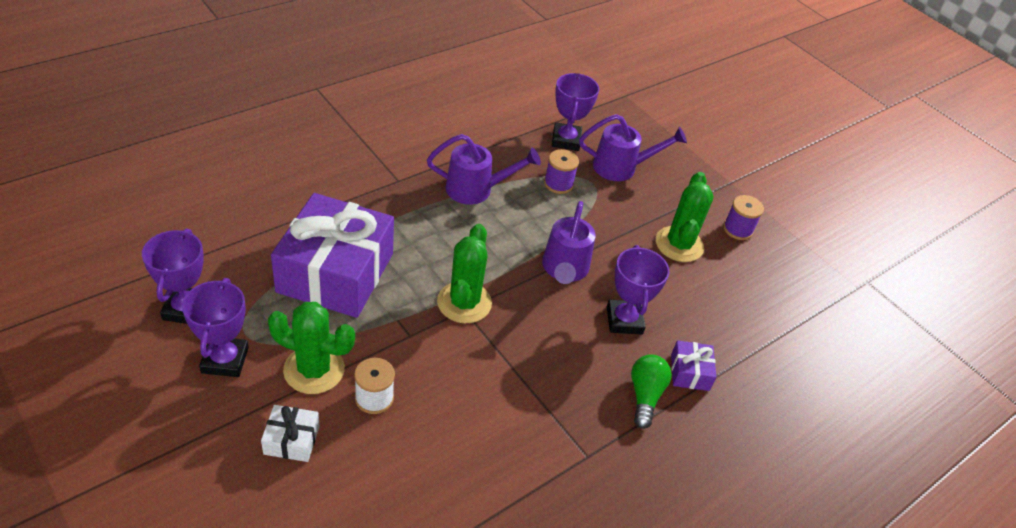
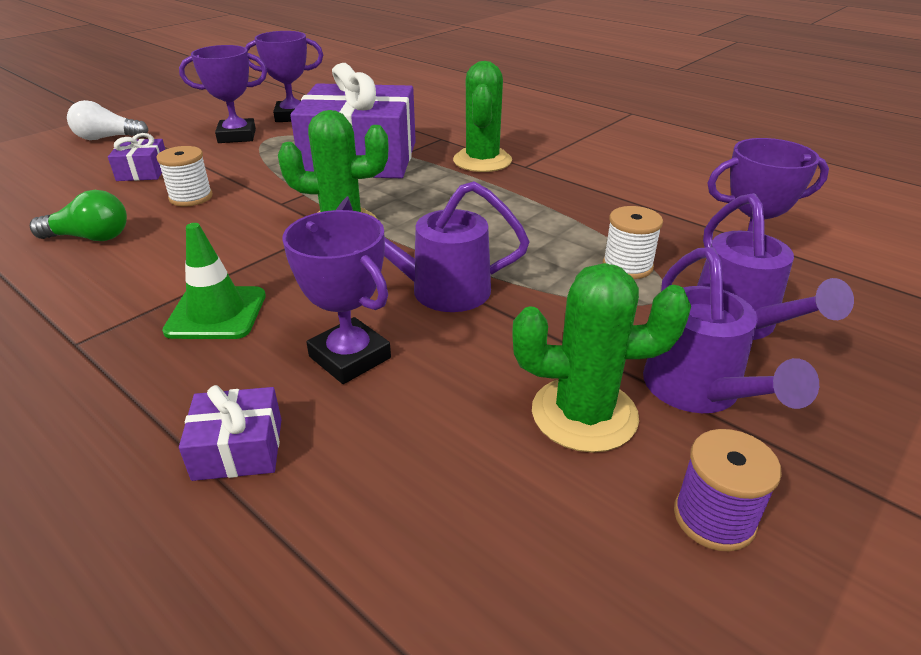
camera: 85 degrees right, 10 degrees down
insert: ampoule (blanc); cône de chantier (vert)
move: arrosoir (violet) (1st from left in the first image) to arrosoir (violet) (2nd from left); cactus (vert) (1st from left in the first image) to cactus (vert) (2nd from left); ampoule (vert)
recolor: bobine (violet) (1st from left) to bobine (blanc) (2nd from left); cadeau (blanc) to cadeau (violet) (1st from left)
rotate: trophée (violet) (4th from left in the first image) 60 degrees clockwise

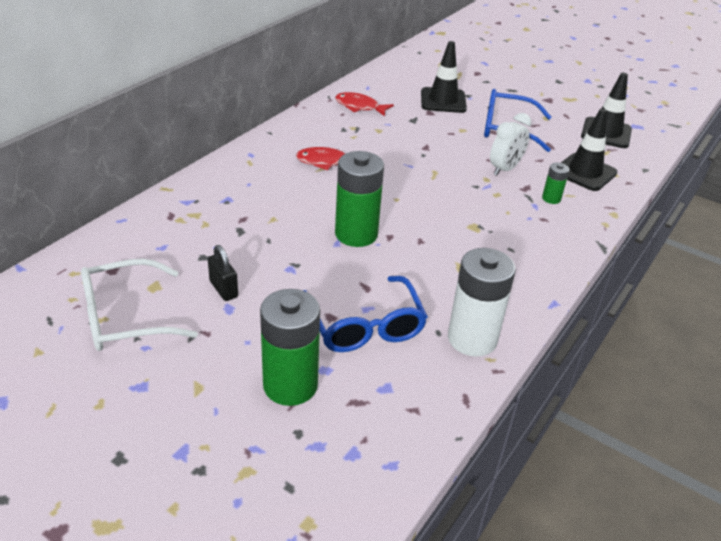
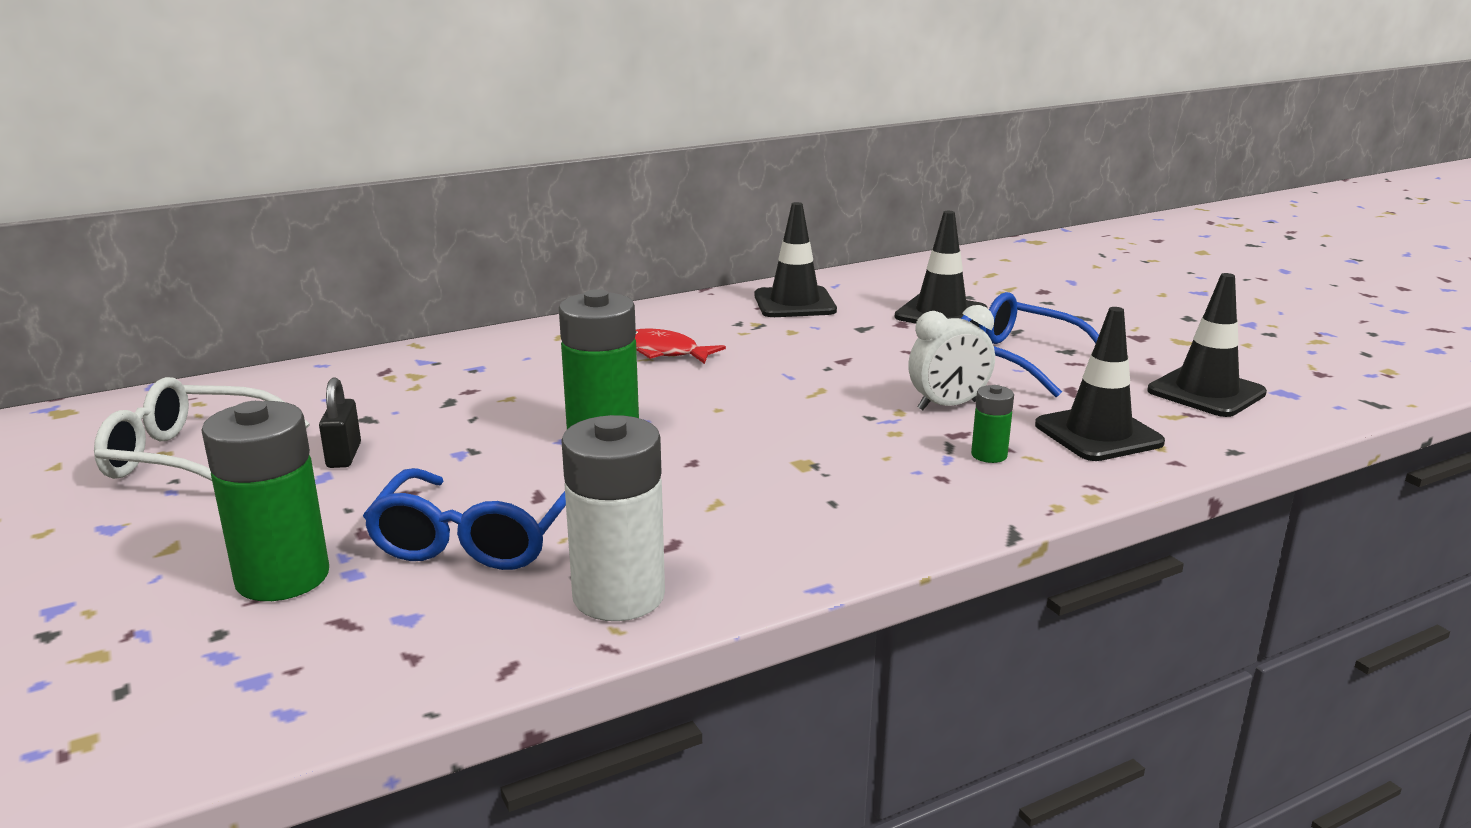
camera: 30 degrees right, 15 degrees down
replace: poisson (rouge) (2nd from left) to cône de chantier (noir) (1st from left)

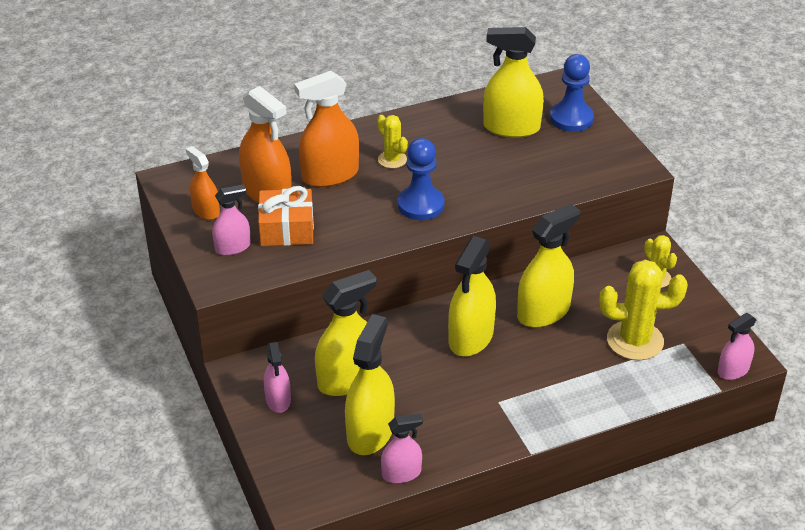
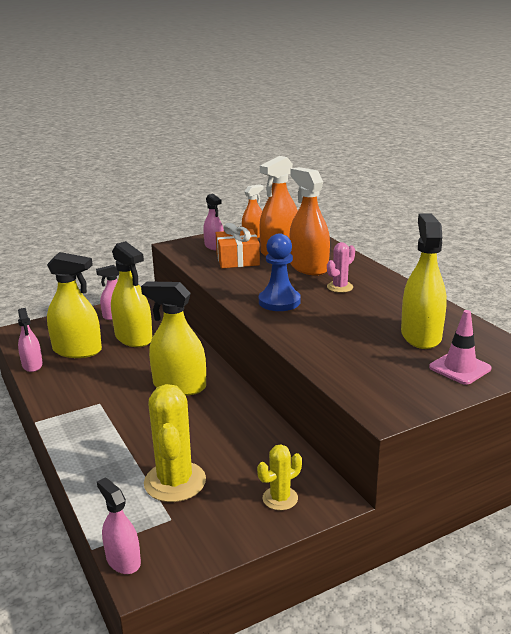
camera: 85 degrees right, 15 degrees down
delete: vaporisateur (jaune) (5th from left)
replace: pion (bleu) (2nd from left) to cône de chantier (rose)
recolor: cactus (jaune) (1st from left) to cactus (rose)

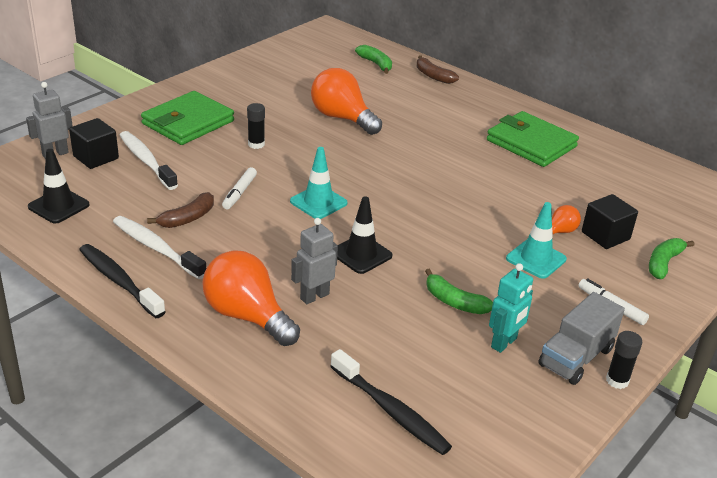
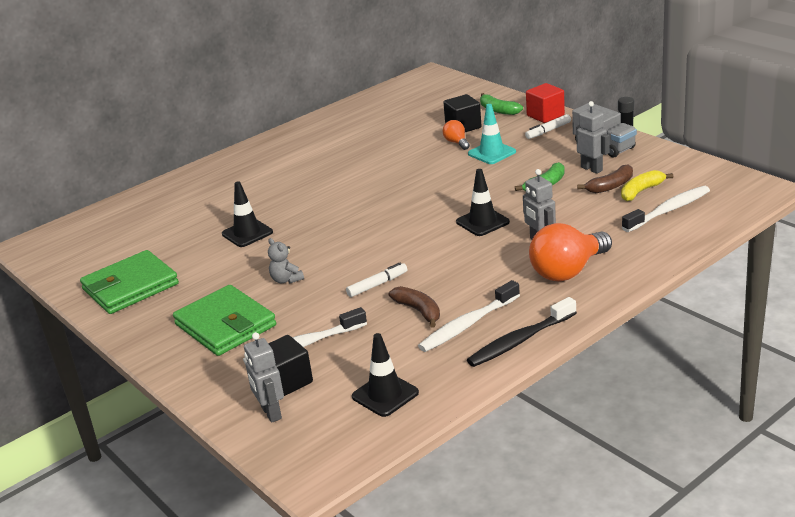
camera: 75 degrees left, 5 degrees down
delete: banane (vert) (1st from left); cône de chantier (turquoise) (1st from left)
insert: cube (rouge); banane (jaune)
move: banane (marron) (2nd from left); portefeuille (vert) (2nd from left in the first image) to portefeuille (vert) (1st from left)
replace: ampoule (orange) (2nd from left) to cône de chantier (noir) (1st from left); bâton de colle (noir) (1st from left) to ours en peluche (gris)
recolor: robot (turquoise) to robot (gris) (3rd from left); brosse à dents (noir) (2nd from left) to brosse à dents (blanc) (3rd from left)
rotate: feutre (blanc) (1st from left) 60 degrees counterclockwise

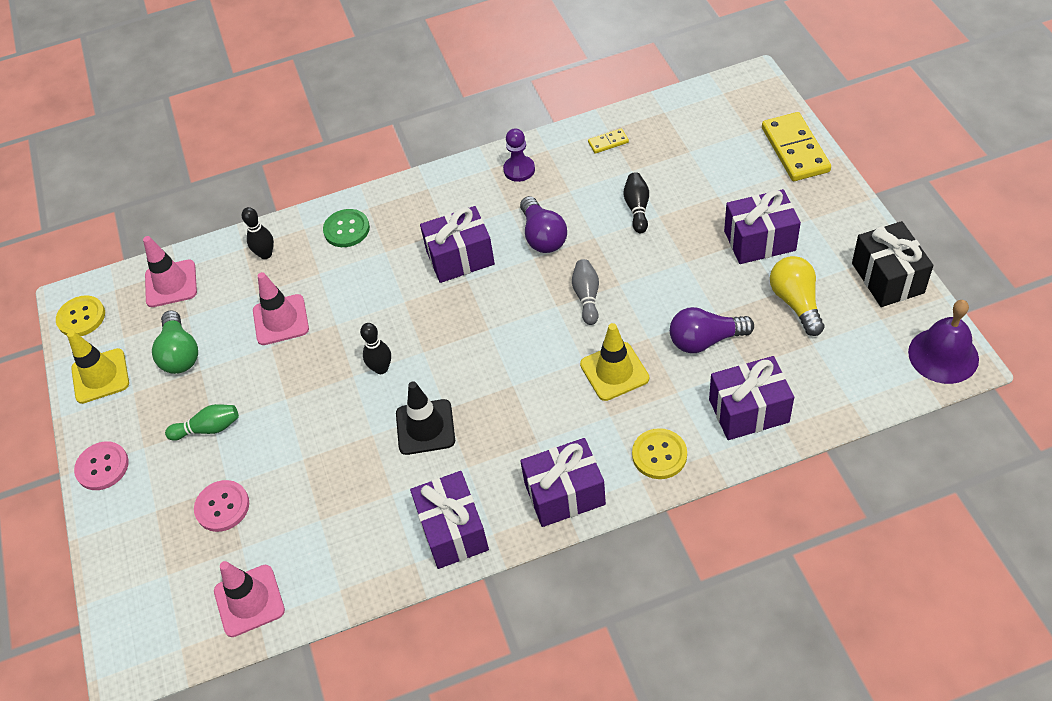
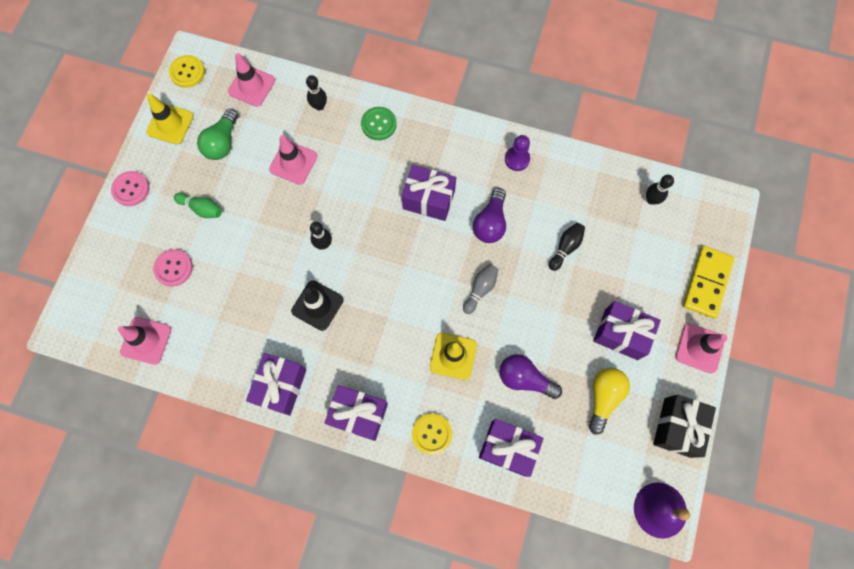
camera: 30 degrees right, 20 degrees up
delete: domino (jaune) (1st from left)
insert: quille (noir) (4th from left); cône de chantier (rose) (4th from left)

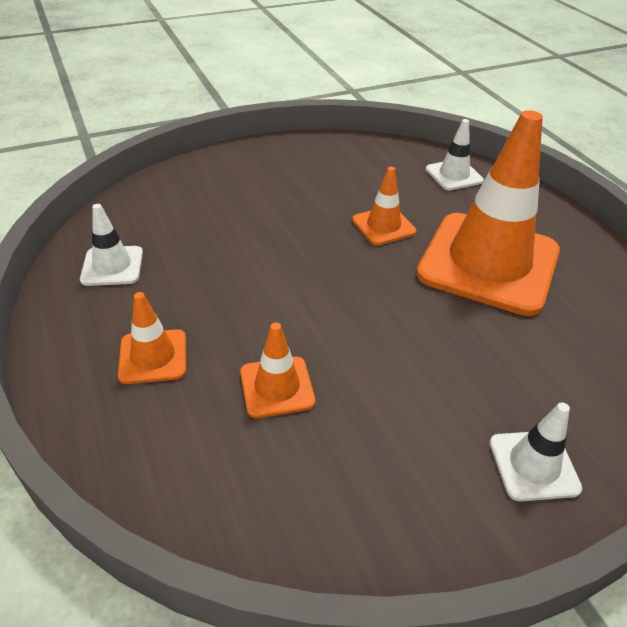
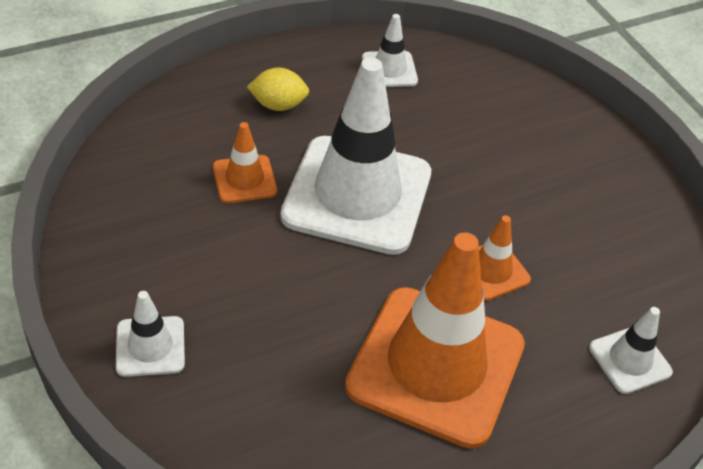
camera: 85 degrees right, 5 degrees up
insert: cône de chantier (blanc) (2nd from left)
replace: cône de chantier (orange) (1st from left) to citron (jaune)

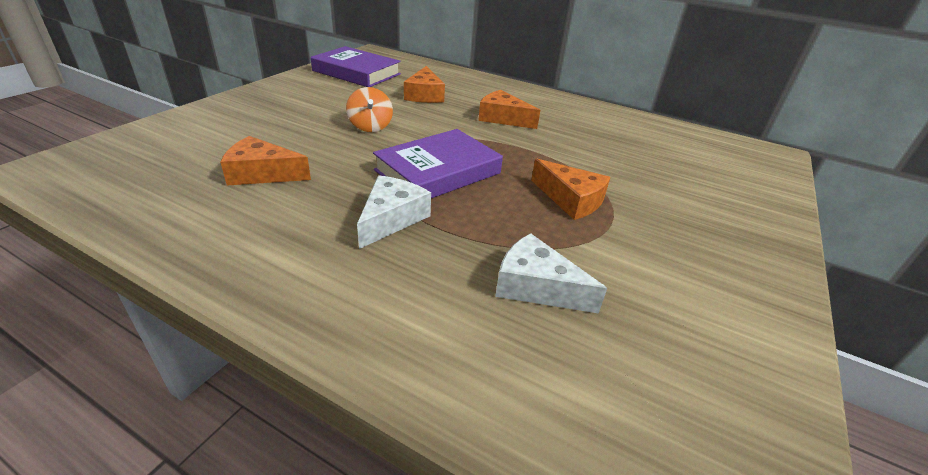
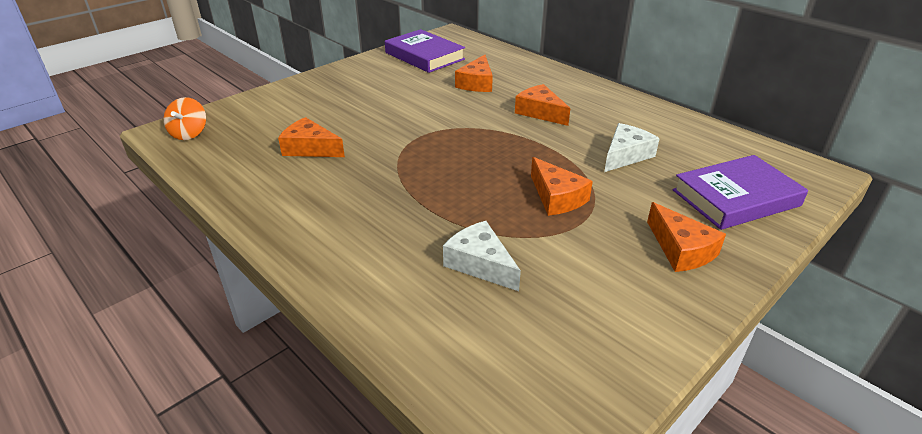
camera: 20 degrees right, 0 degrees up
insert: fromage (orange) (5th from left)
move: toupie (orange); livre (violet) (2nd from left); fromage (blanc) (1st from left in the first image) to fromage (blanc) (2nd from left)

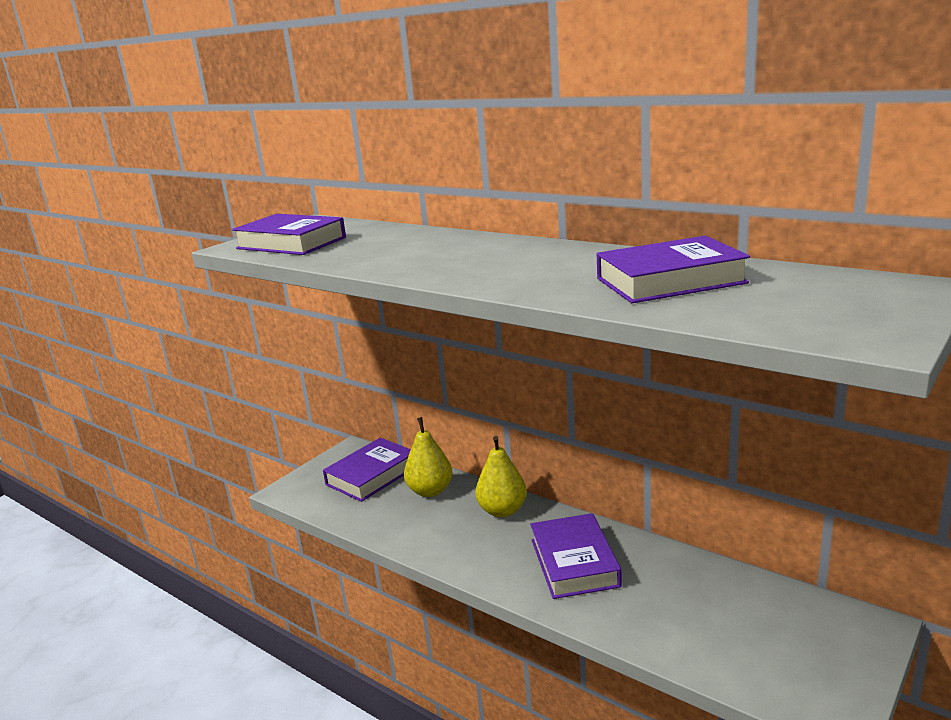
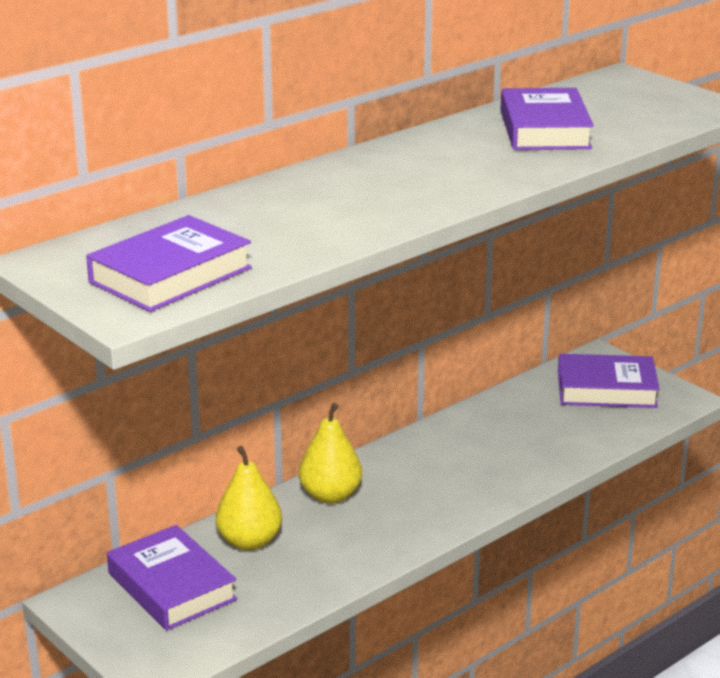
camera: 80 degrees left, 5 degrees up
move: livre (violet) (3rd from left in the first image) to livre (violet) (4th from left)

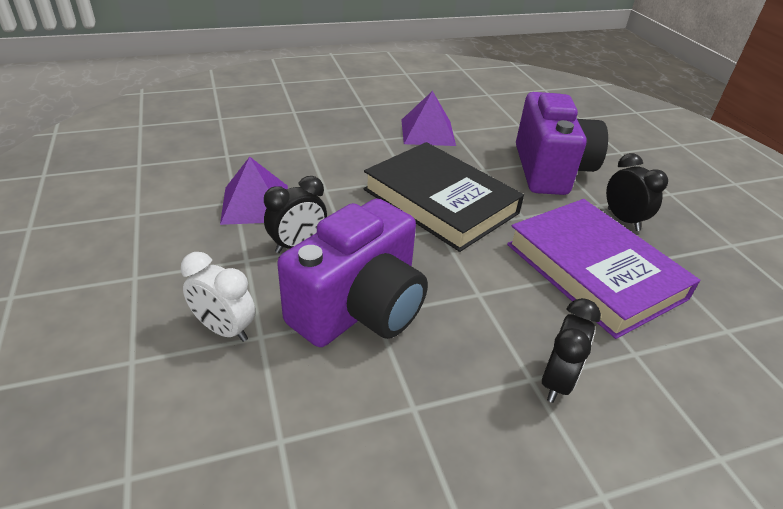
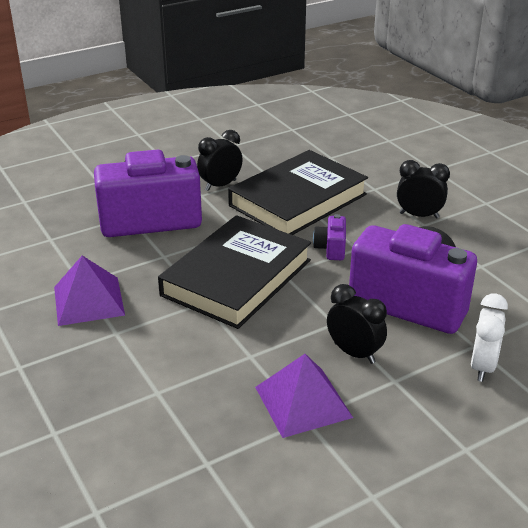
camera: 100 degrees left, 5 degrees down
insert: appareil photo (violet) (2nd from left)
recolor: livre (violet) to livre (noir) (2nd from left)

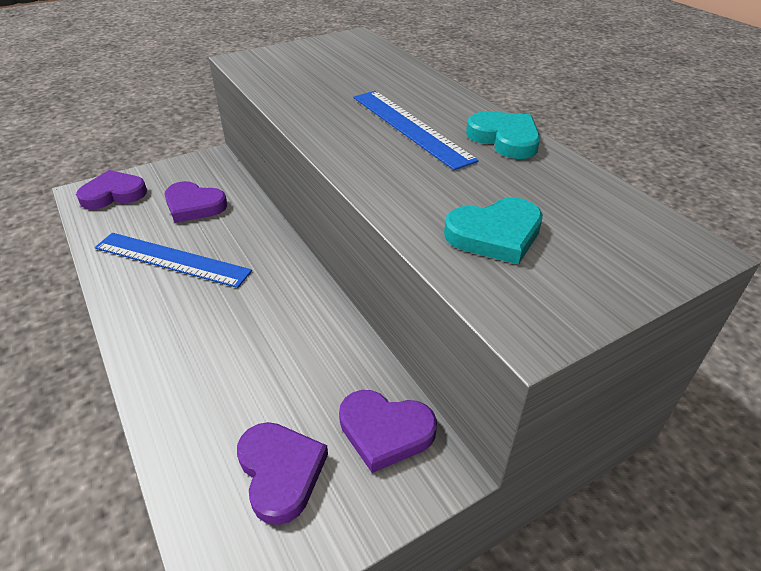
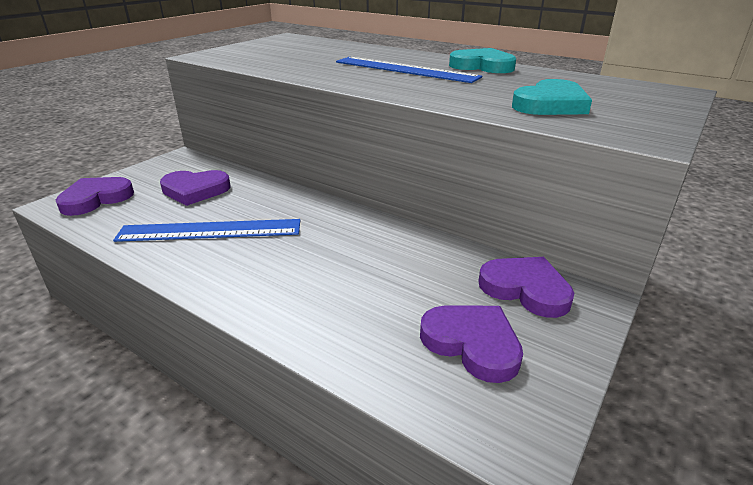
camera: 25 degrees left, 10 degrees down
rotate: cœur (violet) (4th from left) 135 degrees counterclockwise

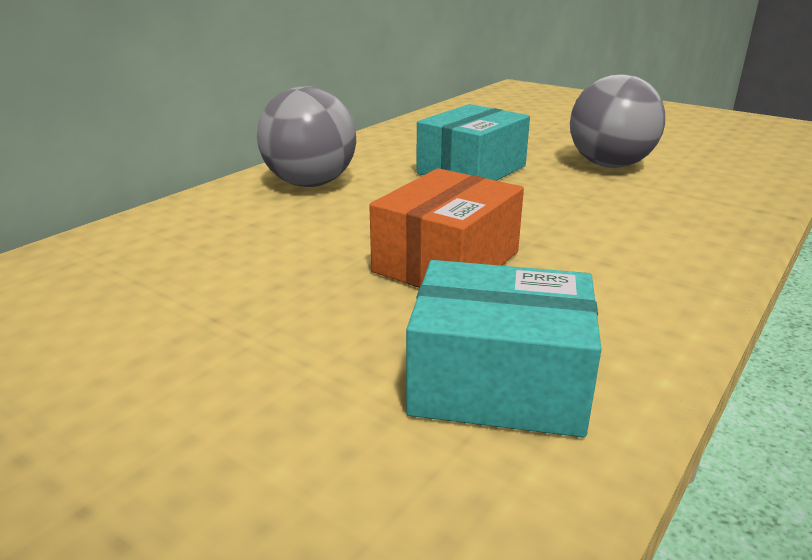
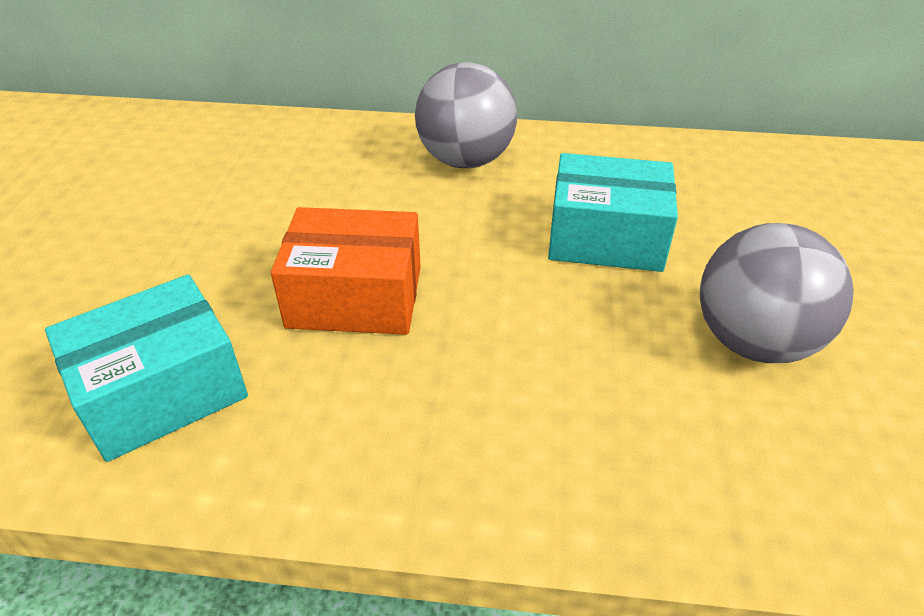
camera: 60 degrees right, 15 degrees up
rotate: boîte (turquoise) (2nd from left in the first image) 75 degrees clockwise

